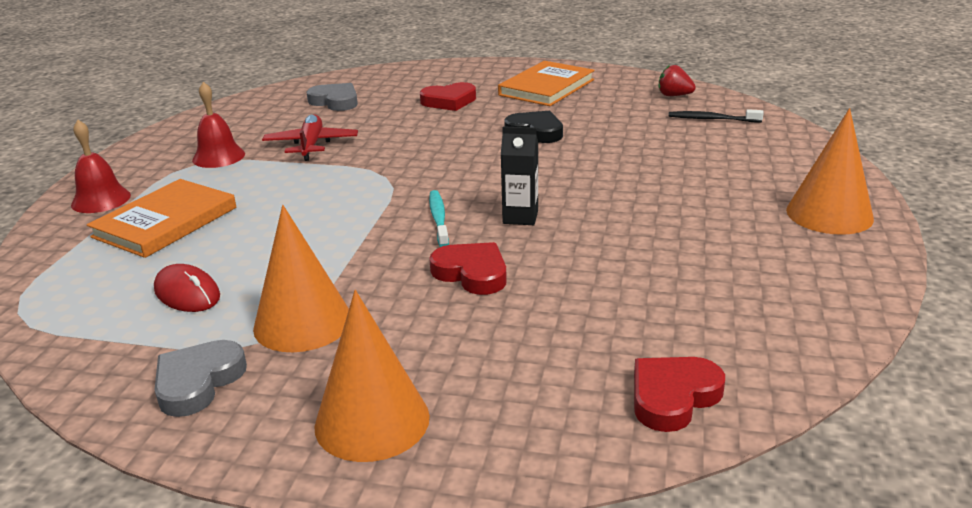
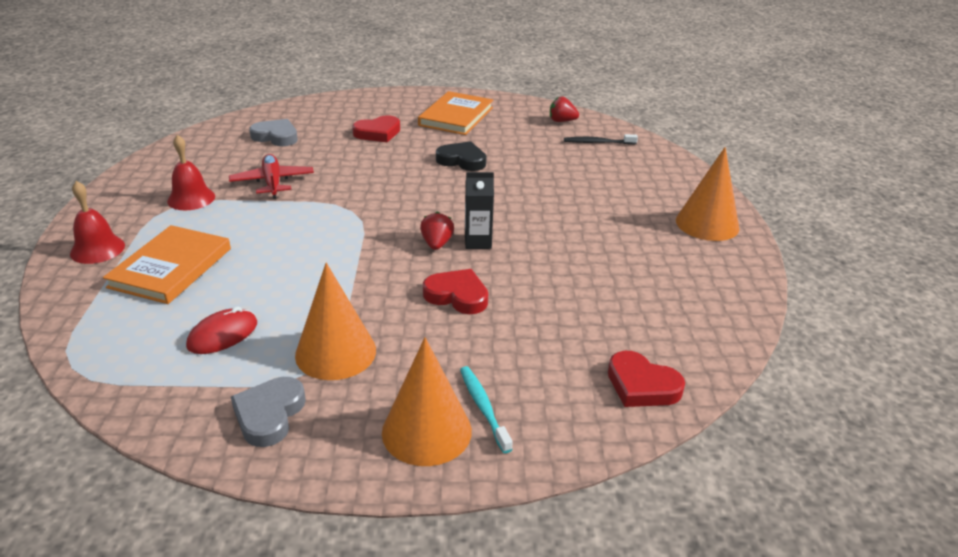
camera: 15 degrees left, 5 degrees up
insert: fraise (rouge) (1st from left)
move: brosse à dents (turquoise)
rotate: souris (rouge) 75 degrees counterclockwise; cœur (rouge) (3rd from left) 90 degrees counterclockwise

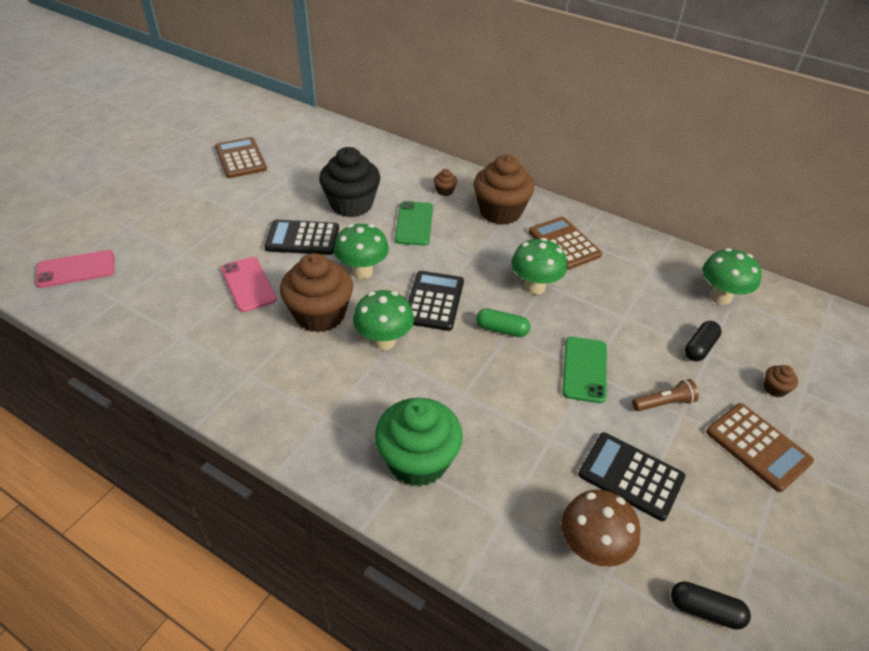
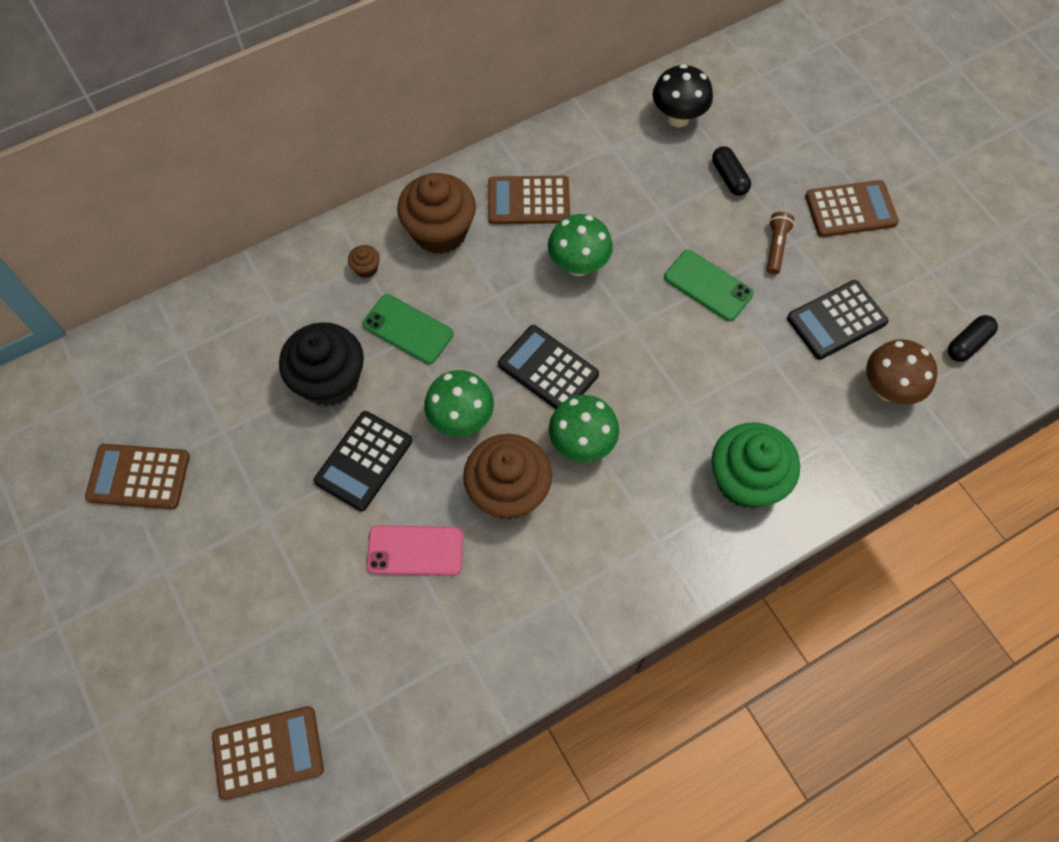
camera: 60 degrees left, 20 degrees up
delete: gélule (vert); muffin (marron) (4th from left)
replace: téléphone (rose) (1st from left) to calculatrice (marron) (2nd from left)
recolor: champignon (vert) (4th from left) to champignon (noir)

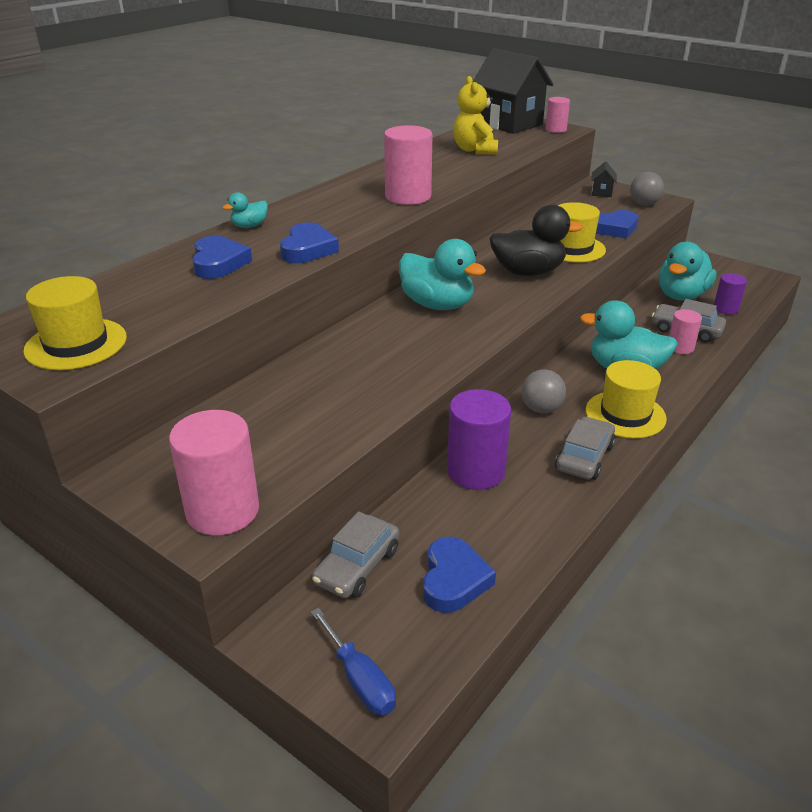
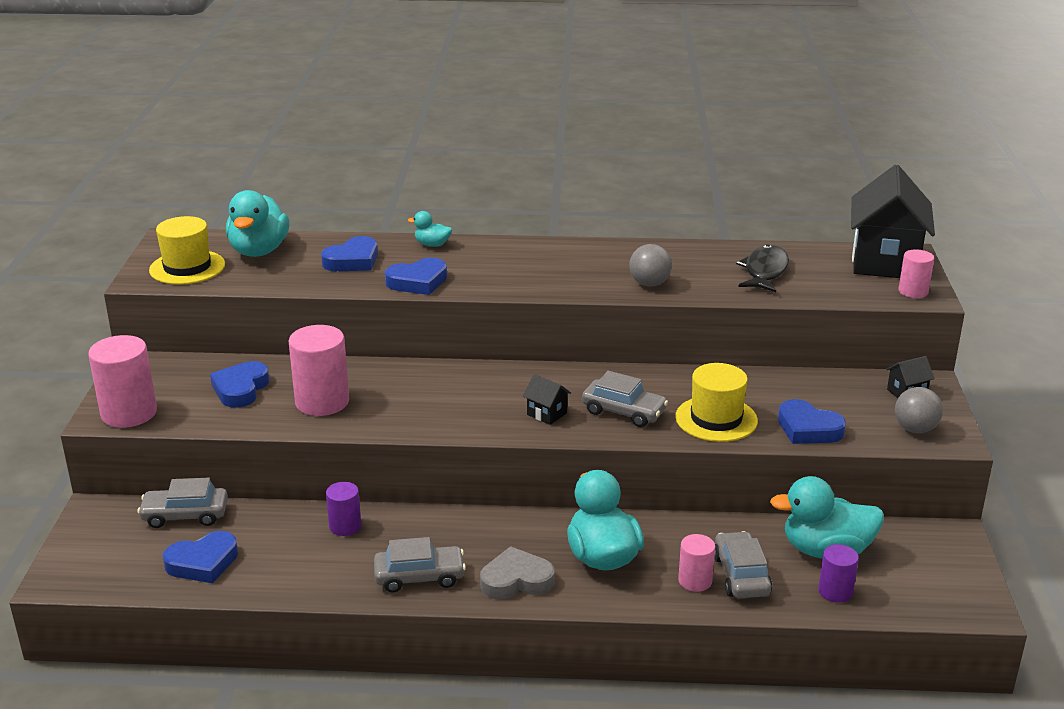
camera: 55 degrees right, 5 degrees down
delete: tournevis (bleu)
insert: cœur (bleu) (2nd from left); maison (noir) (1st from left)
move: cylindre (rose) (2nd from left); canard (turquoise) (2nd from left in the first image) to canard (turquoise) (1st from left); balle (gris) (1st from left)
replace: ours en peluche (jaune) to poisson (noir); canard (noir) to voiture (gris) (3rd from left); chapeau (jaune) (3rd from left) to cœur (gris)
resize: cylindre (violet) (1st from left) x0.57

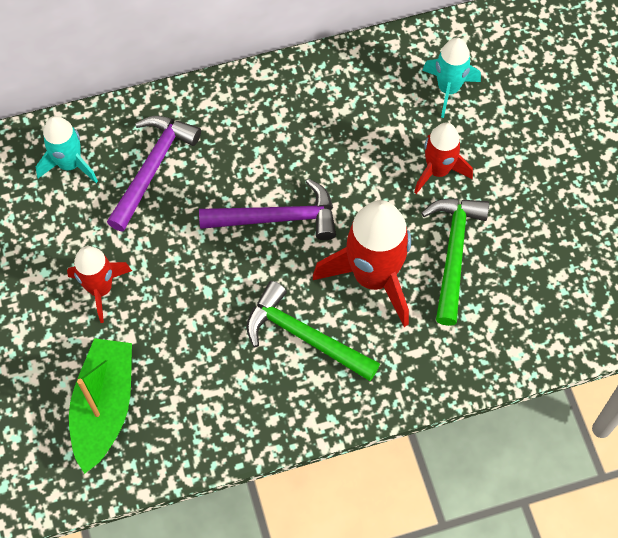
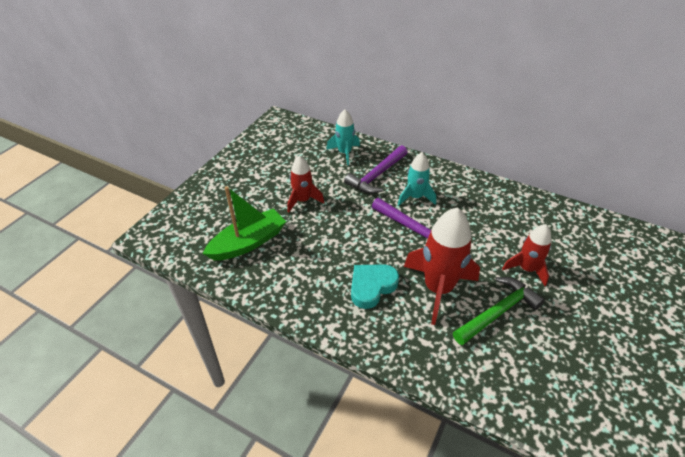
camera: 45 degrees right, 20 degrees down
move: fusée (turquoise) (2nd from left)
replace: marteau (vert) (1st from left) to cœur (turquoise)
rotate: marteau (violet) (1st from left) 150 degrees clockwise

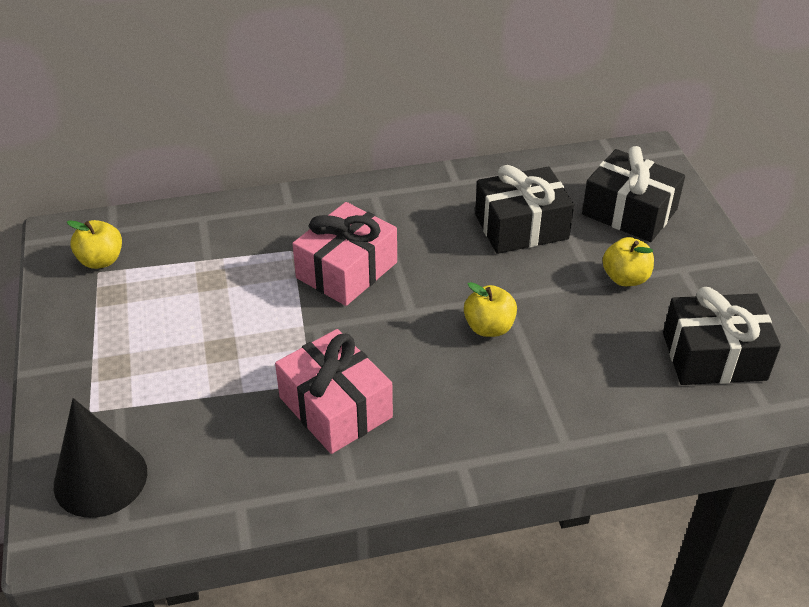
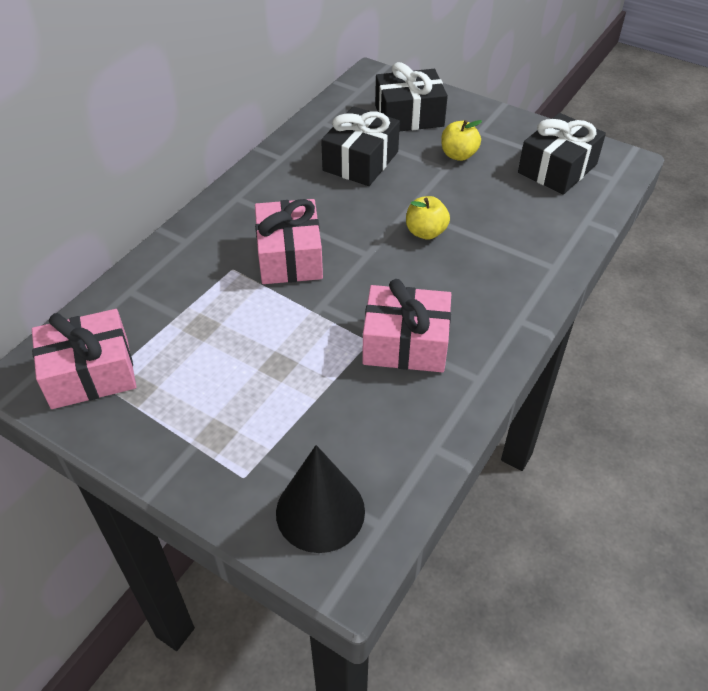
camera: 45 degrees left, 5 degrees up
replace: pomme (jaune) (1st from left) to cadeau (rose) (1st from left)

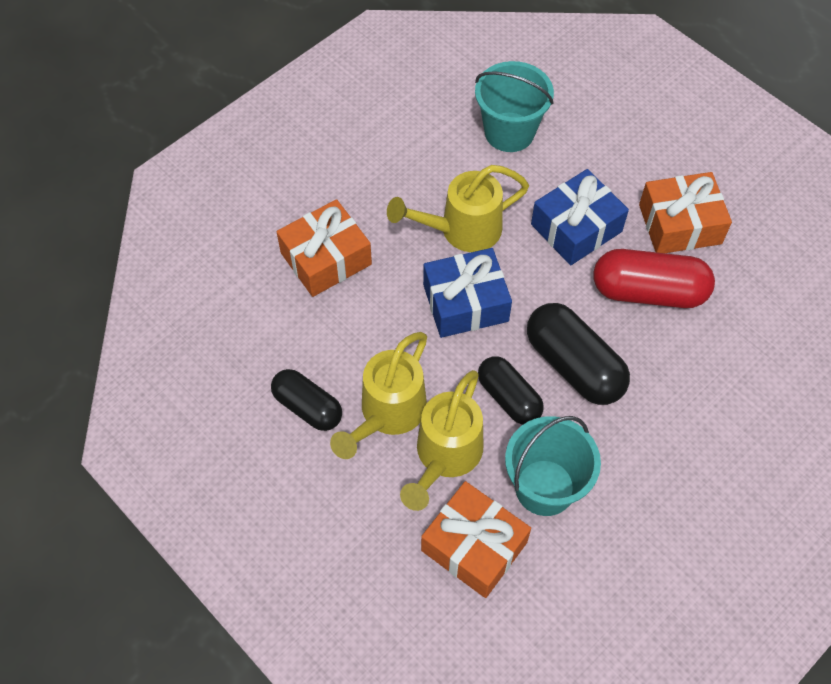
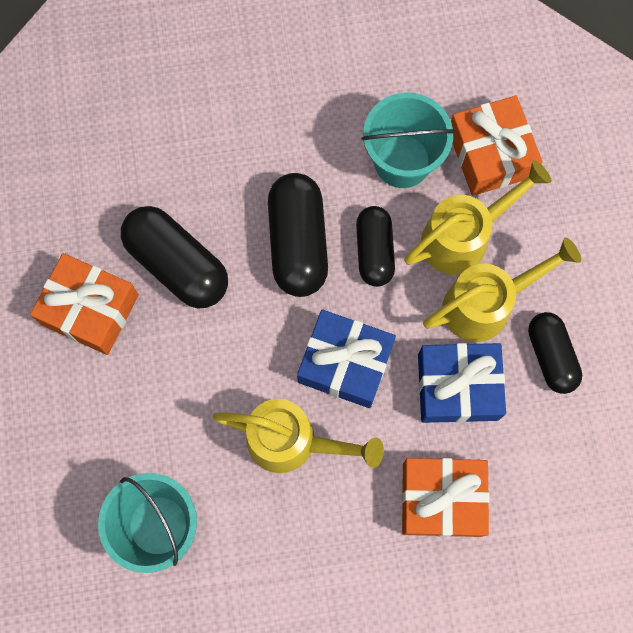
camera: 145 degrees left, 15 degrees up
move: cadeau (bleu) (2nd from left)
recolor: gélule (rouge) to gélule (noir) (1st from left)

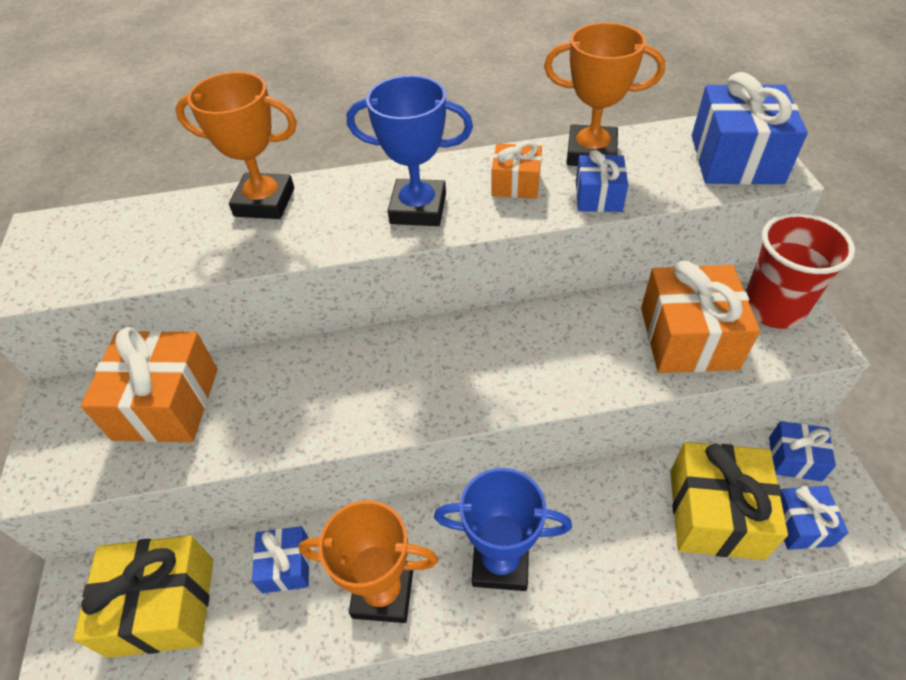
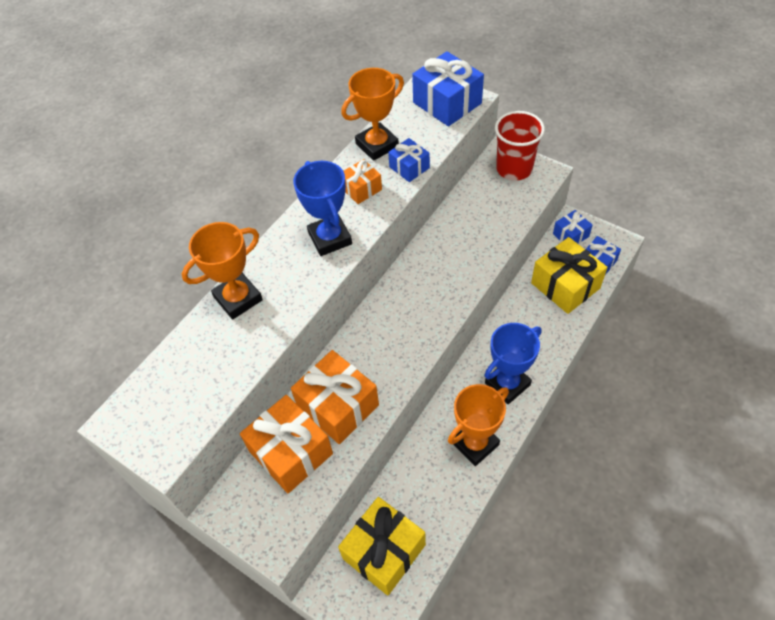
camera: 45 degrees left, 5 degrees up
delete: cadeau (bleu) (1st from left)
move: cadeau (orange) (3rd from left in the first image) to cadeau (orange) (2nd from left)
rotate: trophée (bleu) (1st from left) 75 degrees counterclockwise

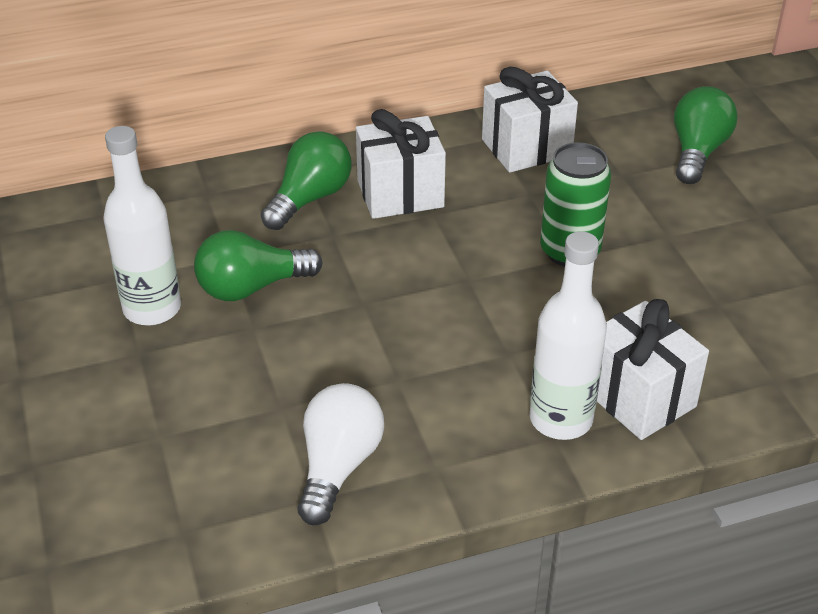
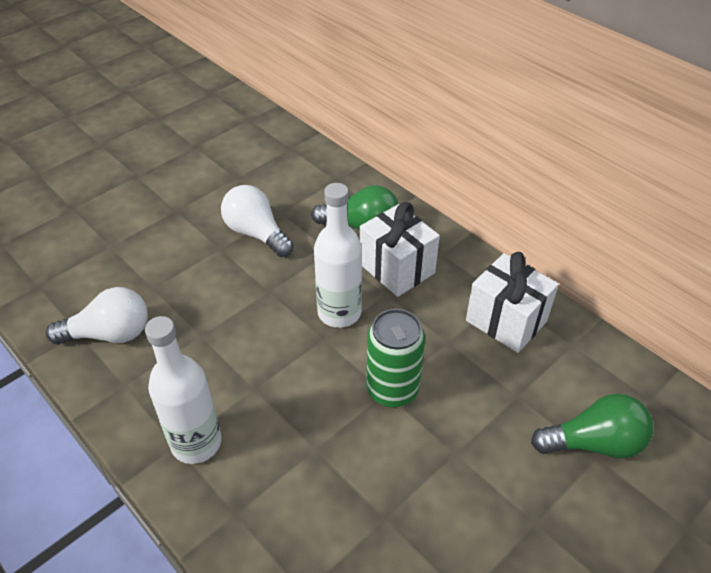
camera: 65 degrees right, 5 degrees up
delete: cadeau (blanc) (3rd from left)
move: bouteille (blanc) (1st from left in the first image) to bouteille (blanc) (2nd from left)
recolor: ampoule (vert) (1st from left) to ampoule (blanc) (2nd from left)

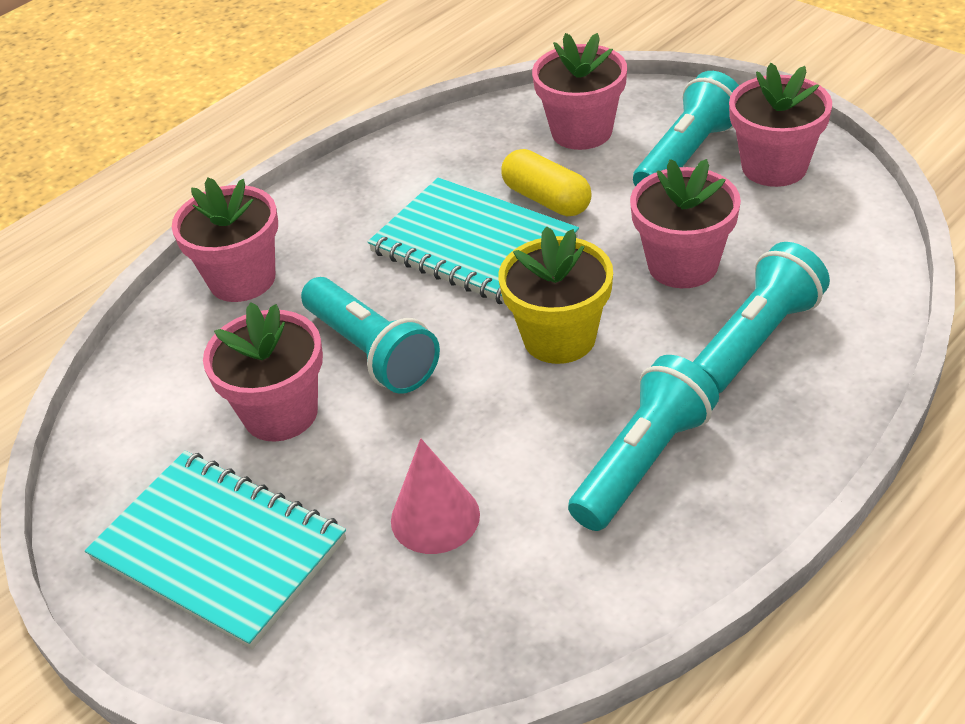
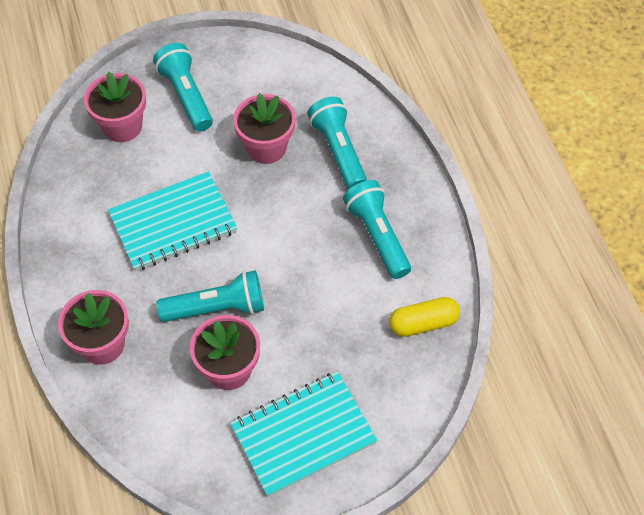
camera: 65 degrees left, 15 degrees up
delete: pot de fleurs (rose) (5th from left); pot de fleurs (jaune); cône (rose)
move: gélule (jaune)

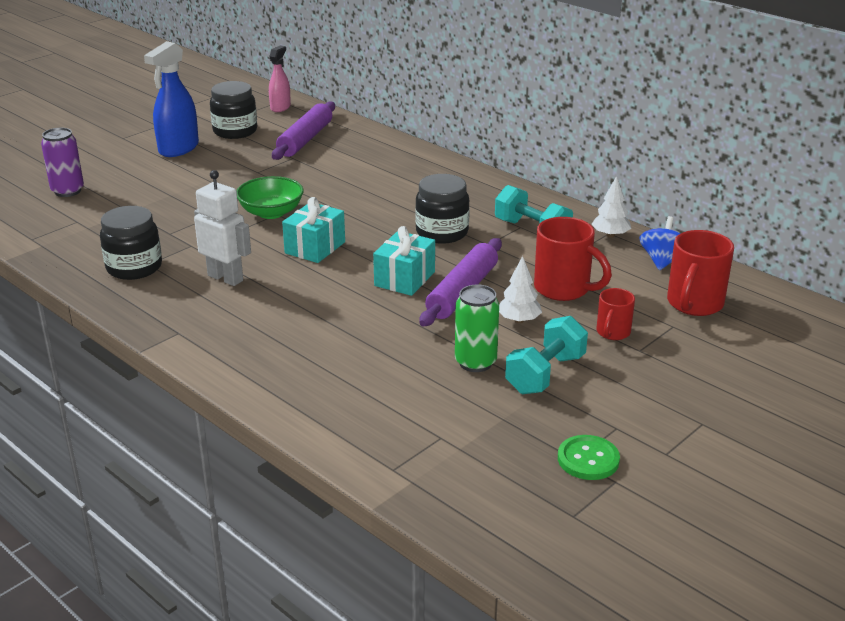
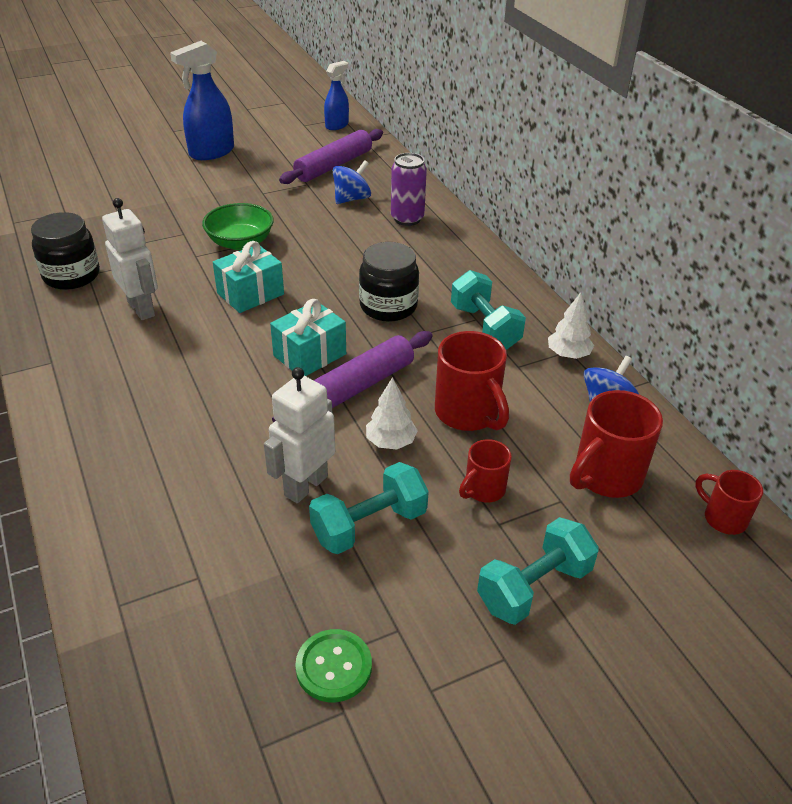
camera: 20 degrees right, 10 degrees up
delete: bocal (noir) (2nd from left)
insert: toupie (bleu) (1st from left); tasse (rouge) (4th from left); haltère (turquoise) (3rd from left)
move: canette (violet)
replace: canette (vert) to robot (blanc) (2nd from left)
recolor: vaporisateur (rose) to vaporisateur (bleu) (2nd from left)

